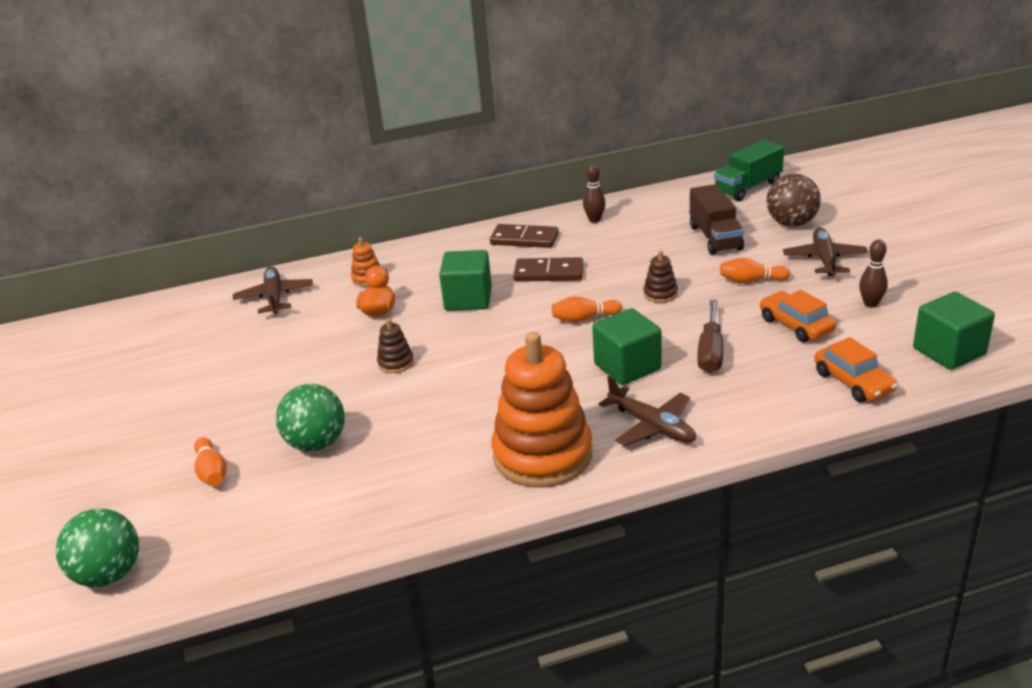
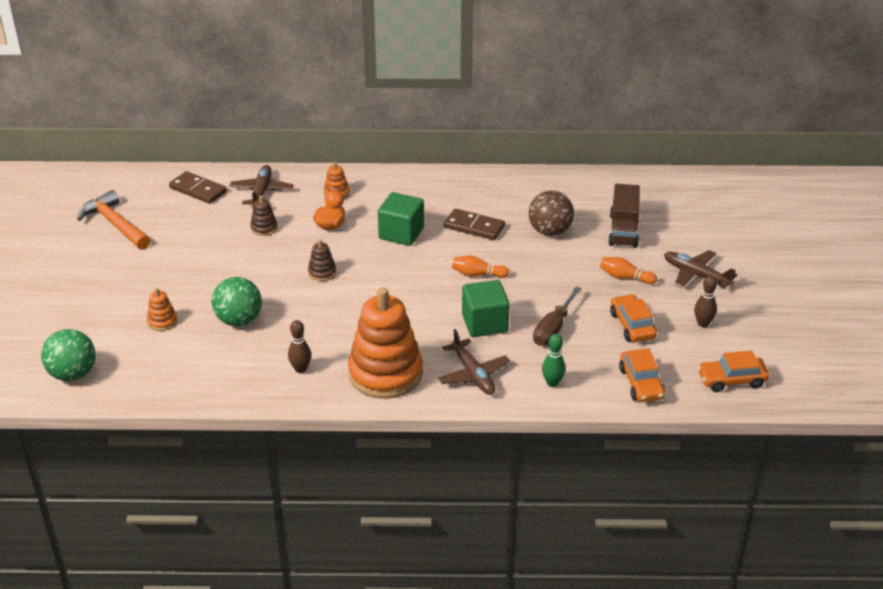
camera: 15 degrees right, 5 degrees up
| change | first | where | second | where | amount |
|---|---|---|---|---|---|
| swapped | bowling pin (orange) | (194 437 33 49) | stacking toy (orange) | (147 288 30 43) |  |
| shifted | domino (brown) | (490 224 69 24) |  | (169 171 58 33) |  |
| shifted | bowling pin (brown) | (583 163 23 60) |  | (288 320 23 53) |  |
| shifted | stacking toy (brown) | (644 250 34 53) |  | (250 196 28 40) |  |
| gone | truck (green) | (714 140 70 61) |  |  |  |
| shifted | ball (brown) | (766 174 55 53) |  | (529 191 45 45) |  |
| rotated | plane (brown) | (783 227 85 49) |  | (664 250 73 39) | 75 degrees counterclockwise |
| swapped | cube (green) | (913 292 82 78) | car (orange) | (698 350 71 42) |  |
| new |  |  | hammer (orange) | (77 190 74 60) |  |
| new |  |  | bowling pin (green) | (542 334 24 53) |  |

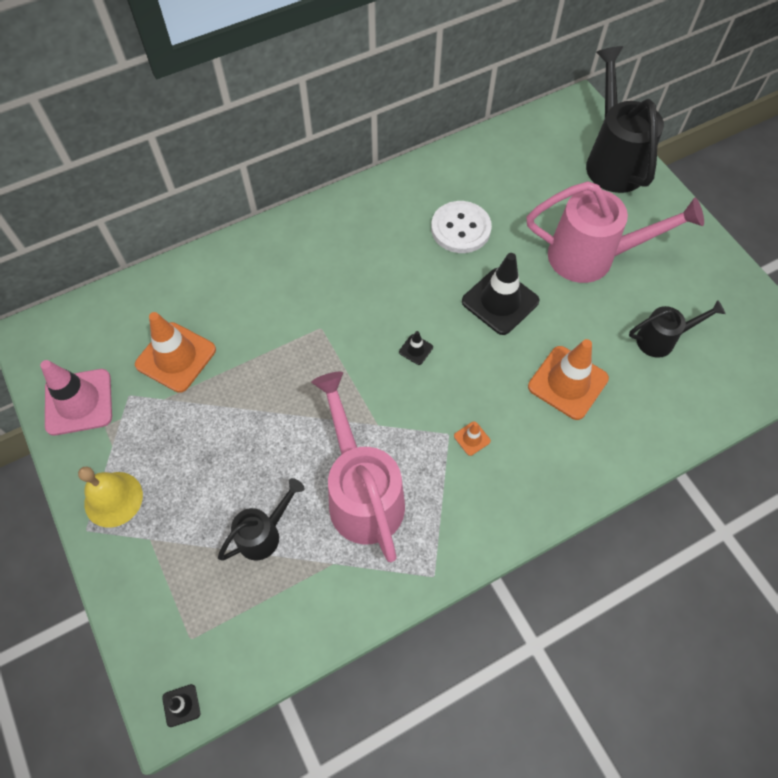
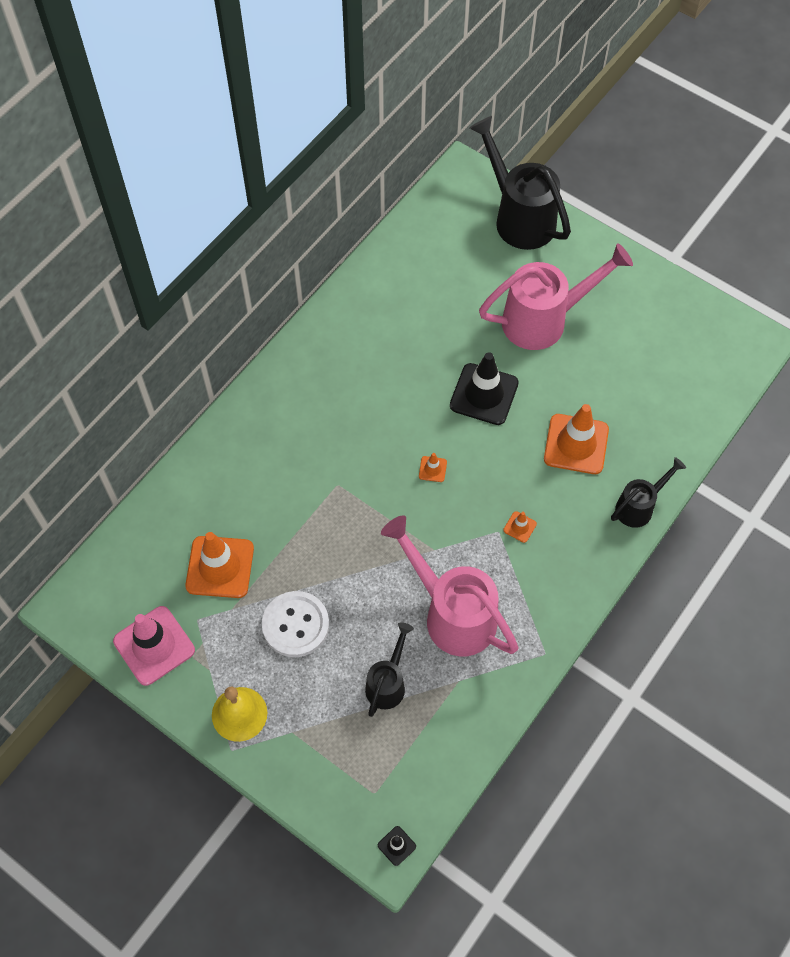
camera: 25 degrees left, 0 degrees up
| change | first | where | second | where | amount |
|---|---|---|---|---|---|
| repainted | traffic cone (black) | (399 331 34 34) | traffic cone (orange) | (419 453 28 29) |  |
| shifted | button (white) | (431 201 61 52) |  | (262 591 67 66) |  |
| shifted | watering can (black) | (629 300 97 58) |  | (611 457 75 71) |  |

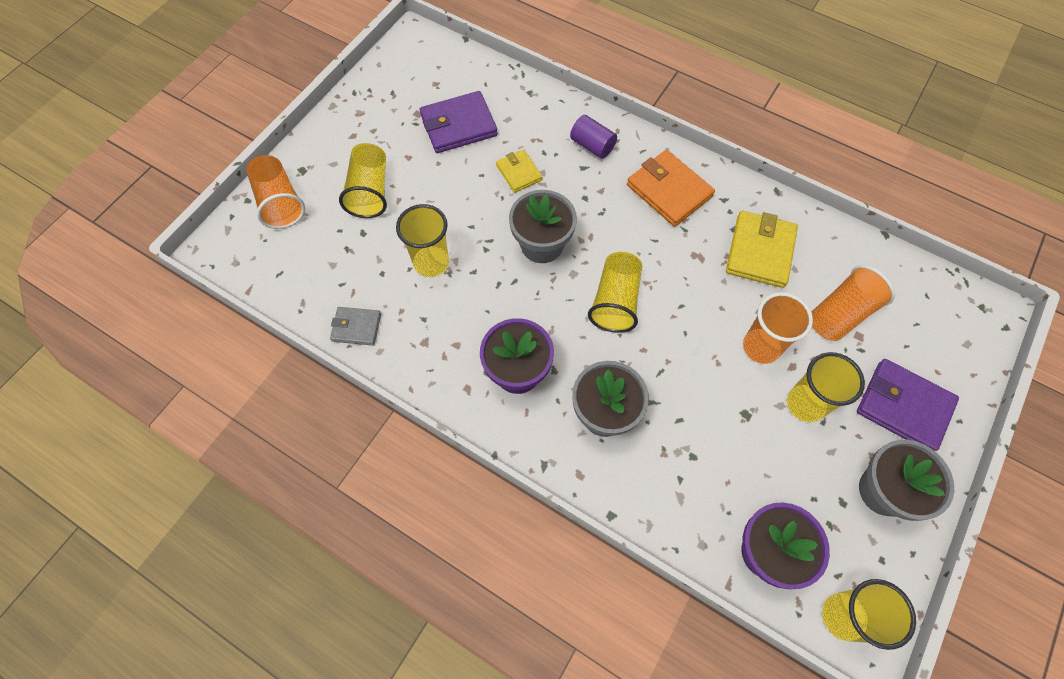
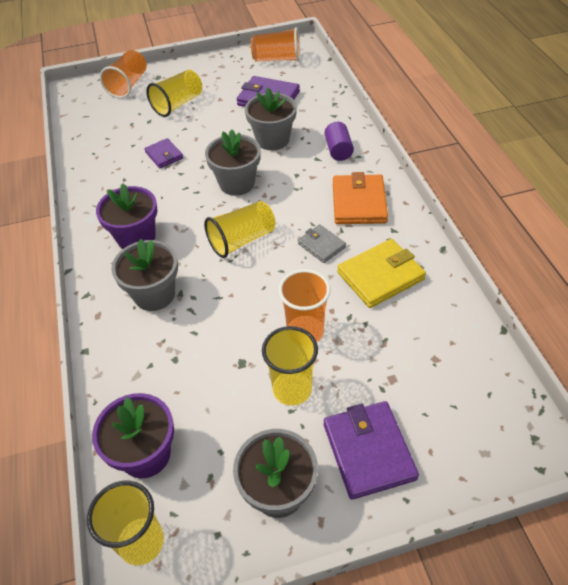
camera: 45 degrees right, 15 degrees down
| change | first | where | second | where | amount |
|---|---|---|---|---|---|
| shifted | wallet (grey) | (330 307 51 39) |  | (298 224 48 39) |  |
| swapped | cup (yellow) | (396 204 53 73) | wallet (purple) | (144 138 39 30) |  |
| swapped | wallet (yellow) | (496 149 46 44) | flower pot (grey) | (245 88 52 62) |  |
| shifted | cup (orange) | (811 265 84 76) |  | (251 27 49 35) |  |

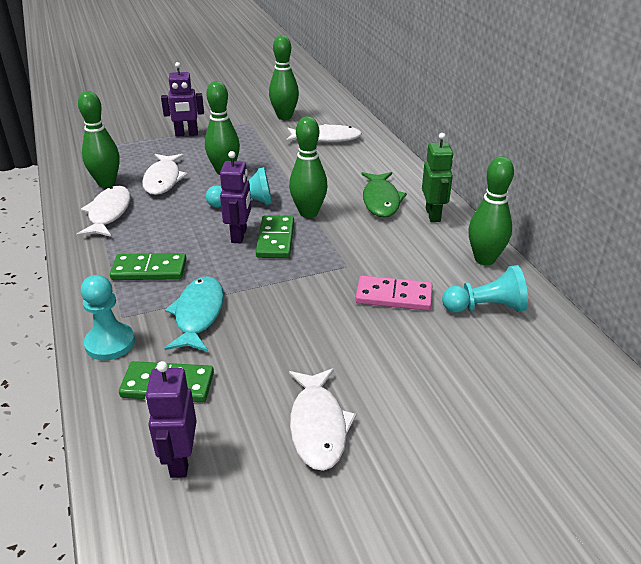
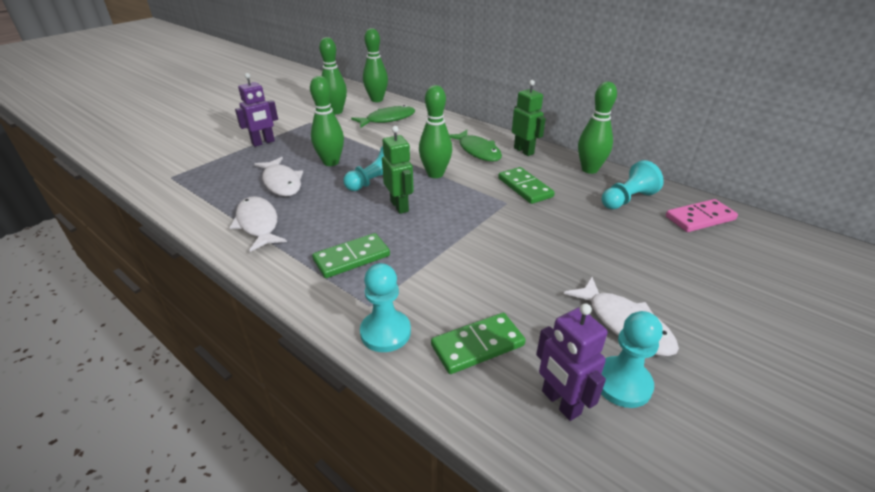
camera: 30 degrees left, 0 degrees up
| change | first | where | second | where | amount |
|---|---|---|---|---|---|
| shifted | bowling pin (green) | (78 91 42 97) |  | (363 28 25 74) |  |
| gone | fish (turquoise) | (164 276 60 76) |  |  |  |
| repainted | robot (purple) | (220 151 31 92) | robot (green) | (382 126 32 88) |  |
| shifted | domino (green) | (256 215 38 43) |  | (498 167 57 37) |  |
| repainted | fish (white) | (286 124 76 18) | fish (green) | (351 105 64 23) |  |
| shifted | domino (pink) | (355 276 78 35) |  | (666 199 72 33) |  |
| new |  |  | pawn (turquoise) | (601 311 62 97) |  |

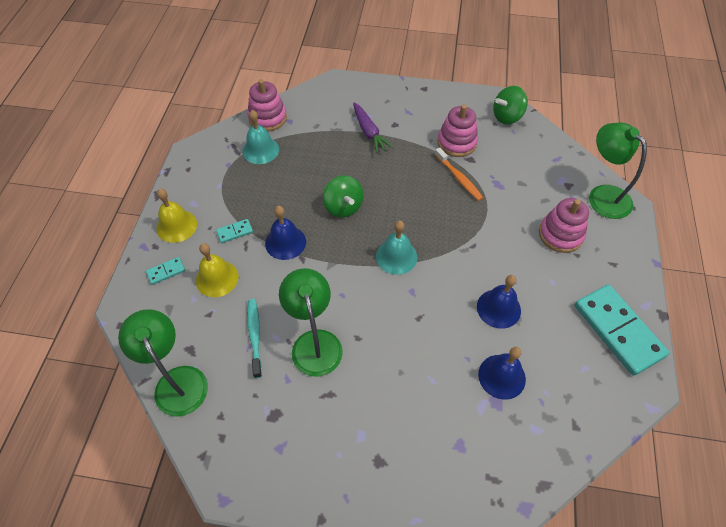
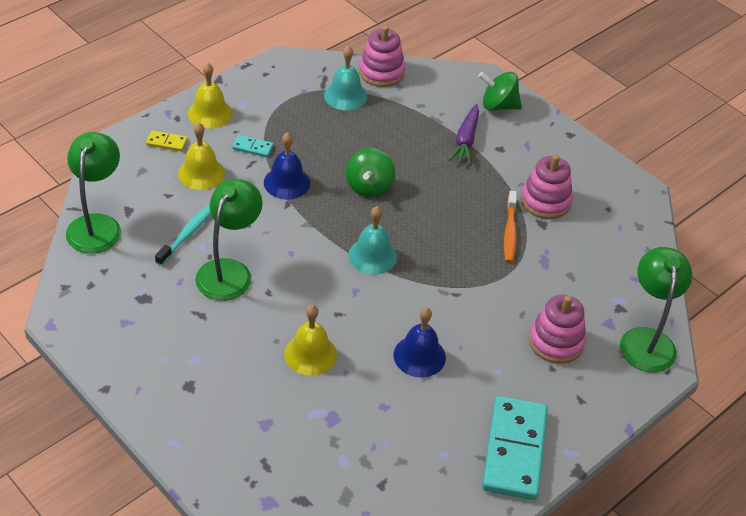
camera: 35 degrees right, 10 degrees down
| change | first | where | second | where | amount |
|---|---|---|---|---|---|
| repainted | domino (turquoise) | (146 257 39 28) | domino (yellow) | (146 130 42 21) |  |
| gone | bell (blue) | (478 347 48 53) |  |  |  |
| shifted | spinning top (green) | (493 86 35 38) |  | (478 72 44 39) |  |
| new |  |  | bell (yellow) | (284 305 53 71) |  |

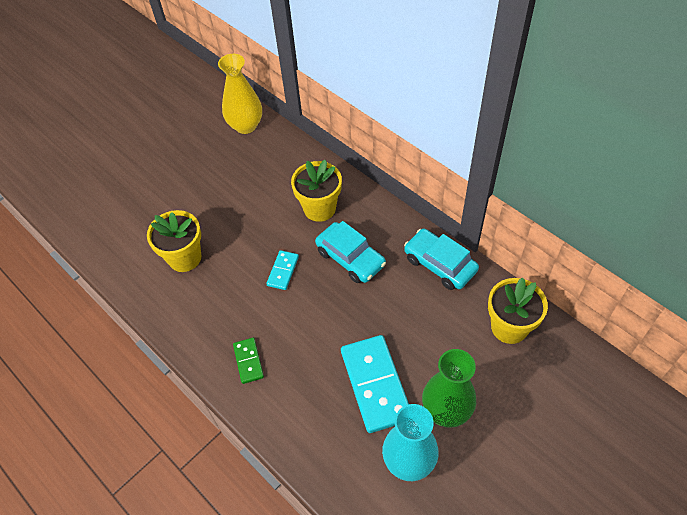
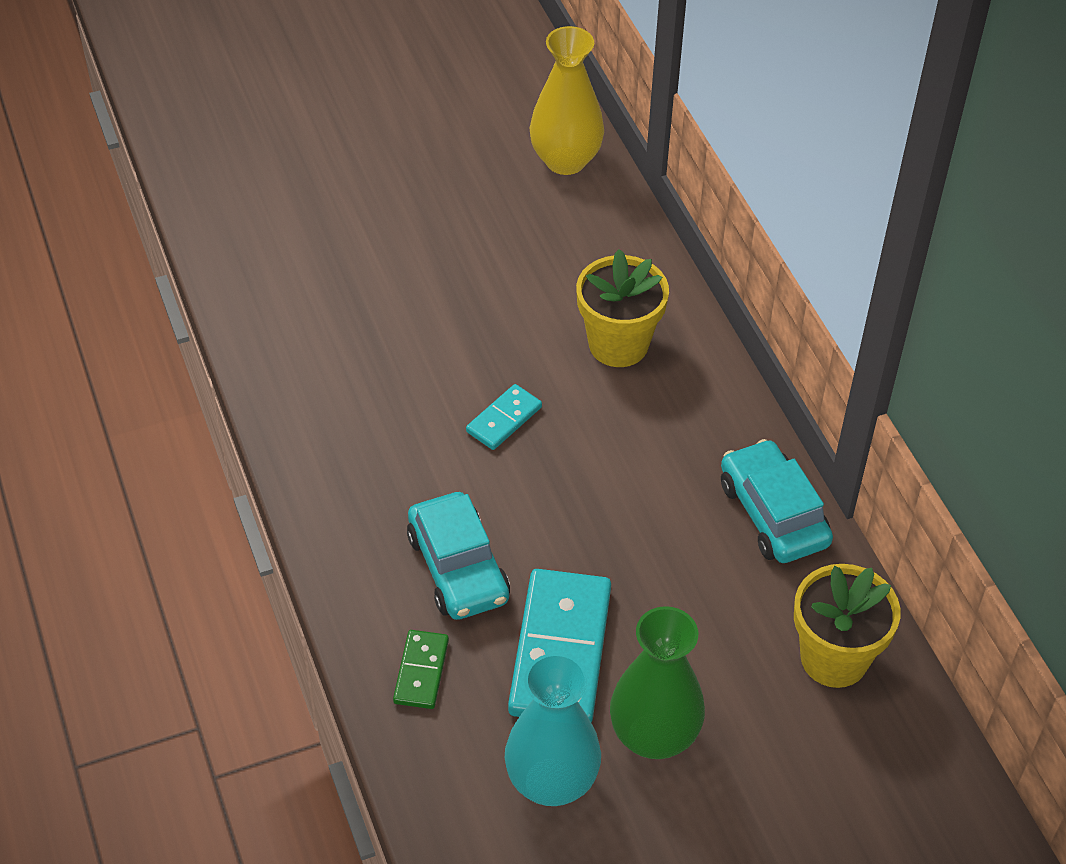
camera: 20 degrees right, 5 degrees down
| change | first | where | second | where | amount |
|---|---|---|---|---|---|
| gone | flower pot (yellow) | (147 210 54 62) |  |  |  |
| shifted | domino (green) | (233 338 31 46) |  | (393 630 56 79) |  |
| shifted | car (turquoise) | (315 221 71 62) |  | (407 492 103 128) |  |

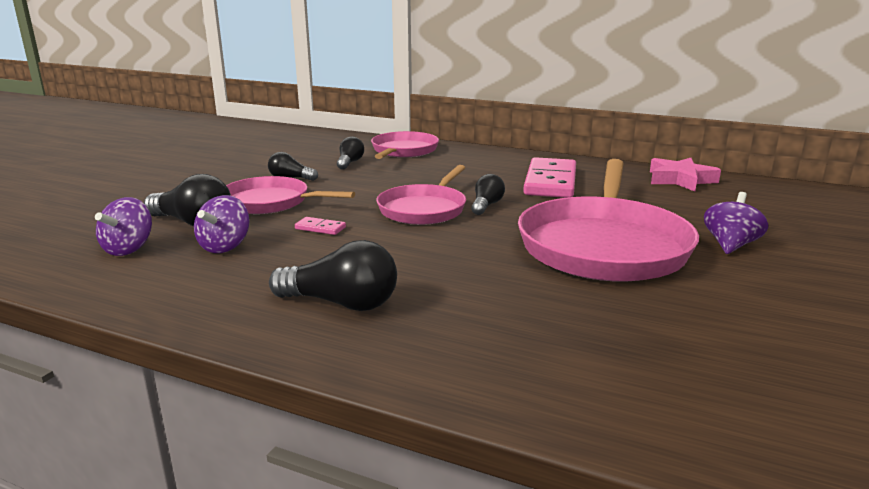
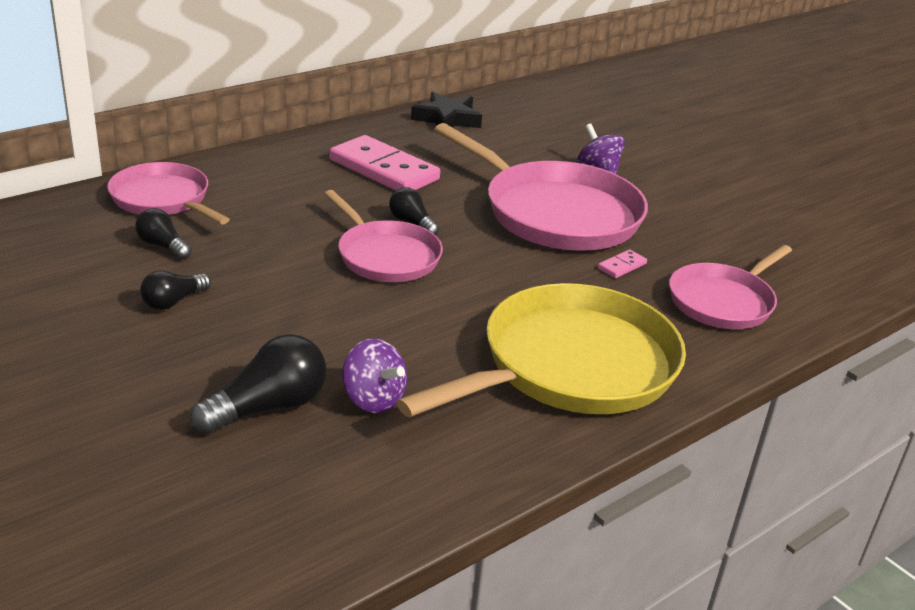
camera: 65 degrees left, 10 degrees up
| change | first | where | second | where | amount |
|---|---|---|---|---|---|
| gone | spinning top (purple) | (95 197 57 59) |  |  |  |
| shifted | pan (pink) | (226 176 129 38) |  | (669 245 123 84) |  |
| swapped | light bulb (black) | (269 240 128 71) | pan (yellow) | (396 283 290 134) |  |
| shifted | domino (pink) | (295 217 51 18) |  | (598 249 49 29) |  |
| repainted | star (pink) | (650 158 71 33) | star (black) | (411 92 71 36) |  |

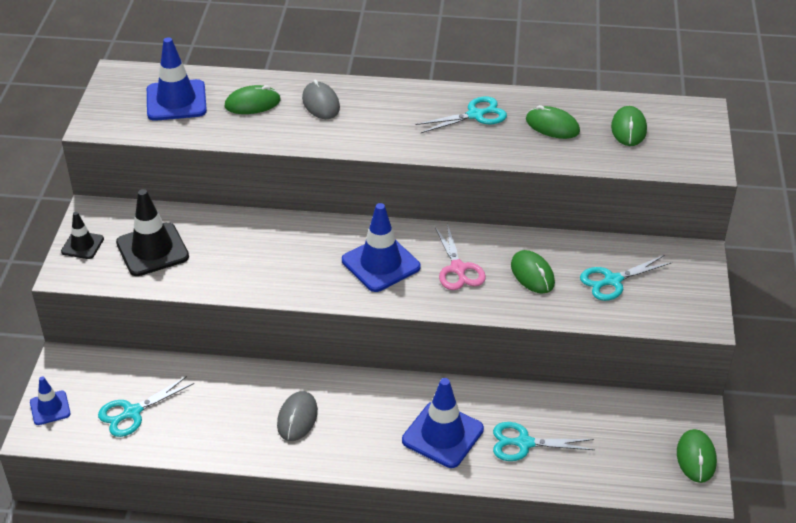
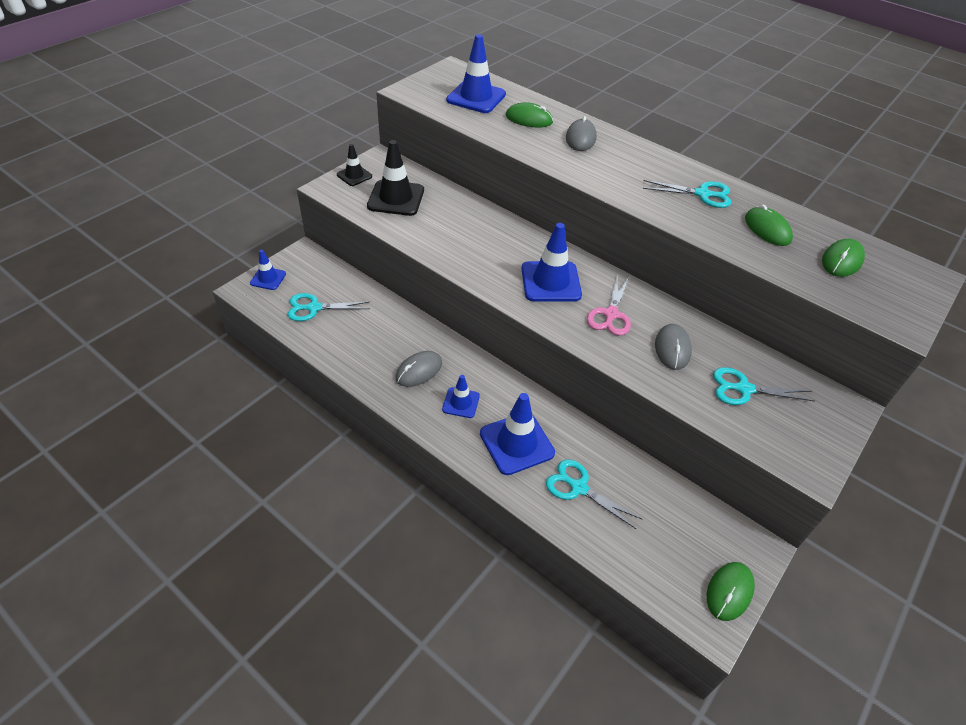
camera: 30 degrees right, 5 degrees up
| change | first | where | second | where | amount |
|---|---|---|---|---|---|
| repainted | mouse (green) | (511 250 44 44) | mouse (grey) | (655 324 37 46) |  |
| new |  |  | traffic cone (blue) | (442 375 38 43) |  |

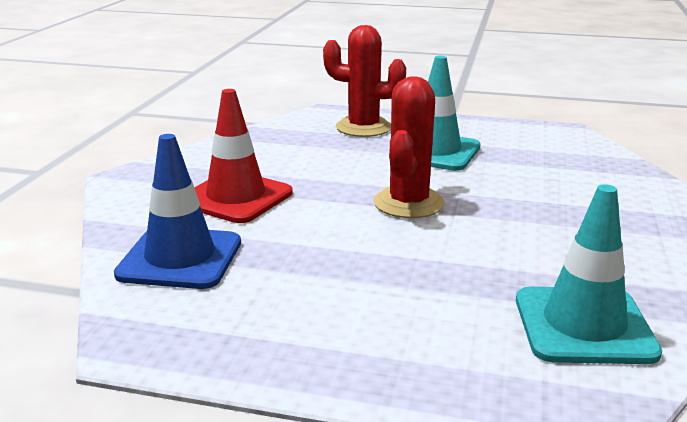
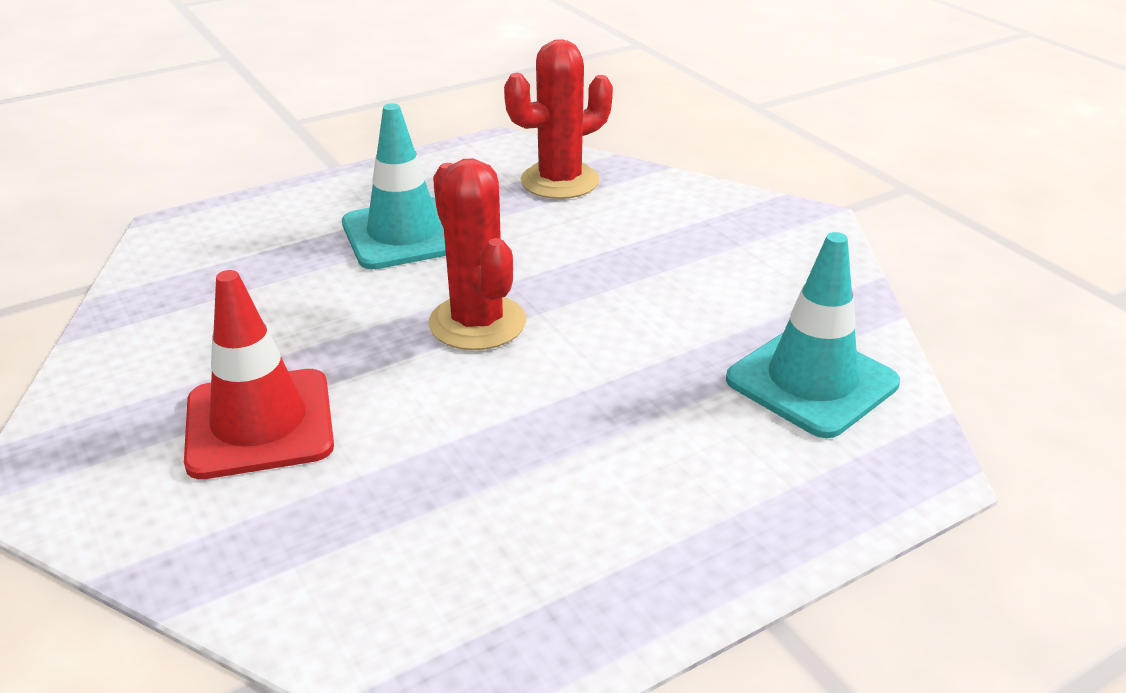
camera: 45 degrees left, 10 degrees up
| change | first | where | second | where | amount |
|---|---|---|---|---|---|
| gone | traffic cone (blue) | (114 134 127 155) |  |  |  |
| shifted | cactus (red) | (323 25 83 112) |  | (504 39 109 160) |  |

